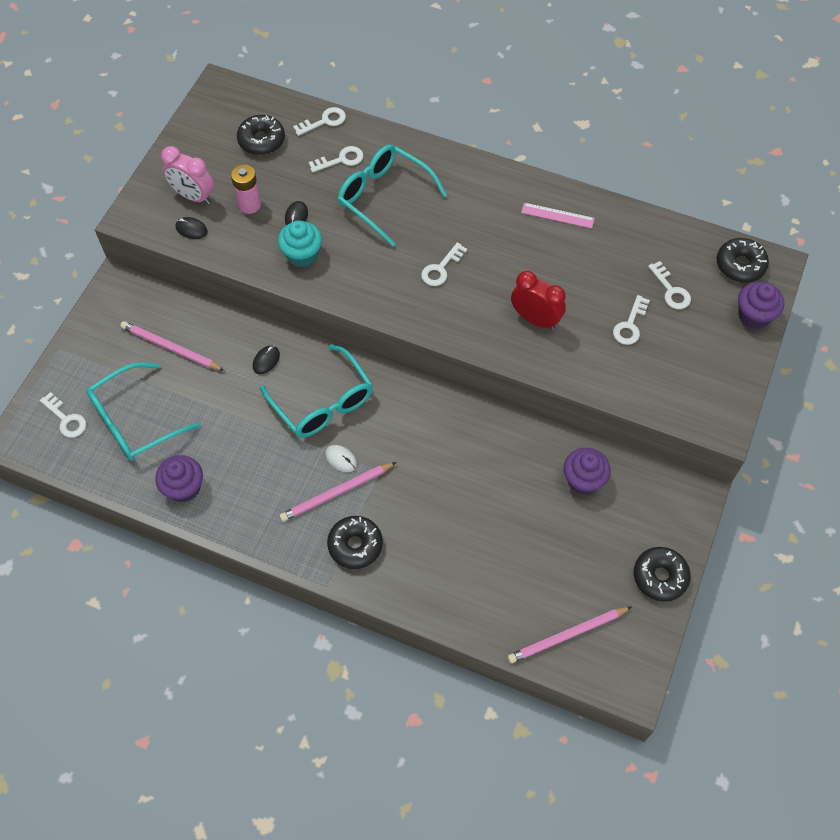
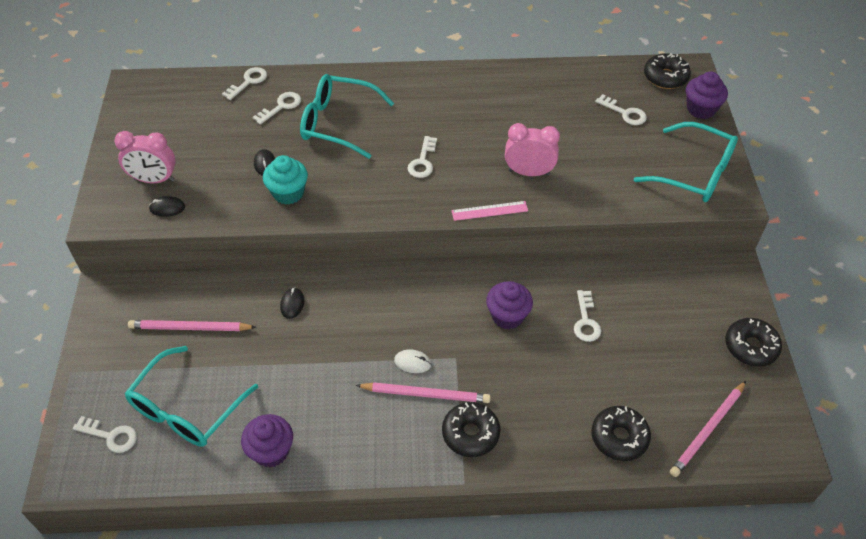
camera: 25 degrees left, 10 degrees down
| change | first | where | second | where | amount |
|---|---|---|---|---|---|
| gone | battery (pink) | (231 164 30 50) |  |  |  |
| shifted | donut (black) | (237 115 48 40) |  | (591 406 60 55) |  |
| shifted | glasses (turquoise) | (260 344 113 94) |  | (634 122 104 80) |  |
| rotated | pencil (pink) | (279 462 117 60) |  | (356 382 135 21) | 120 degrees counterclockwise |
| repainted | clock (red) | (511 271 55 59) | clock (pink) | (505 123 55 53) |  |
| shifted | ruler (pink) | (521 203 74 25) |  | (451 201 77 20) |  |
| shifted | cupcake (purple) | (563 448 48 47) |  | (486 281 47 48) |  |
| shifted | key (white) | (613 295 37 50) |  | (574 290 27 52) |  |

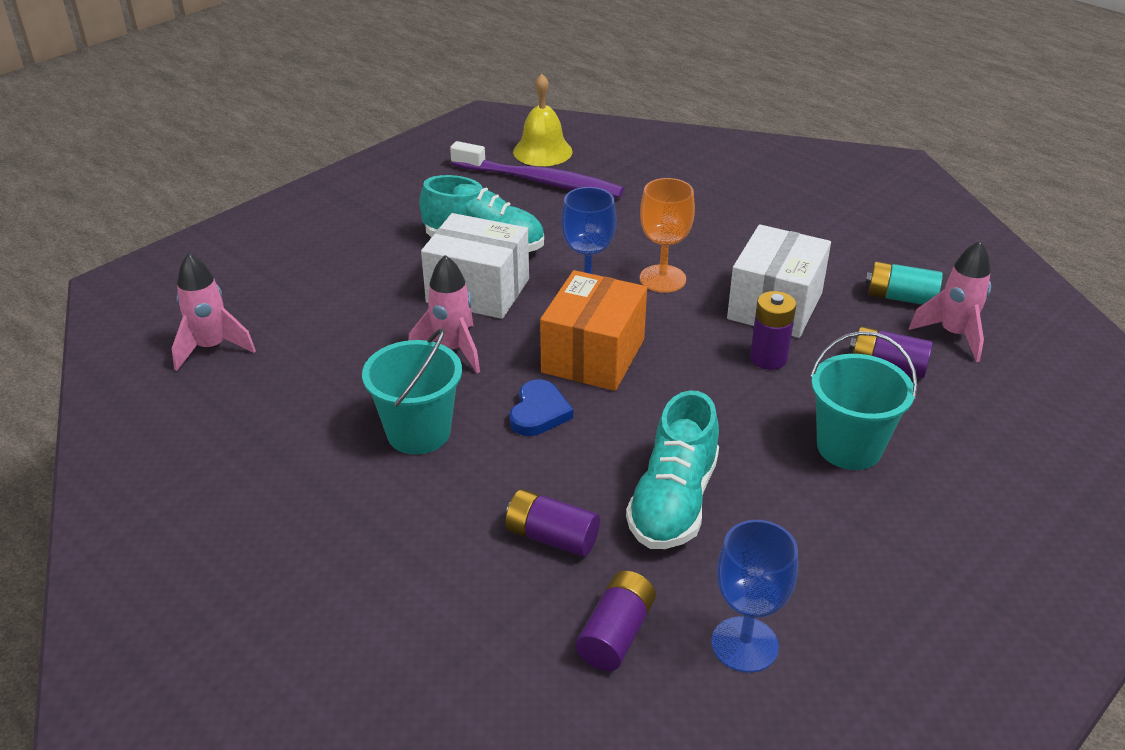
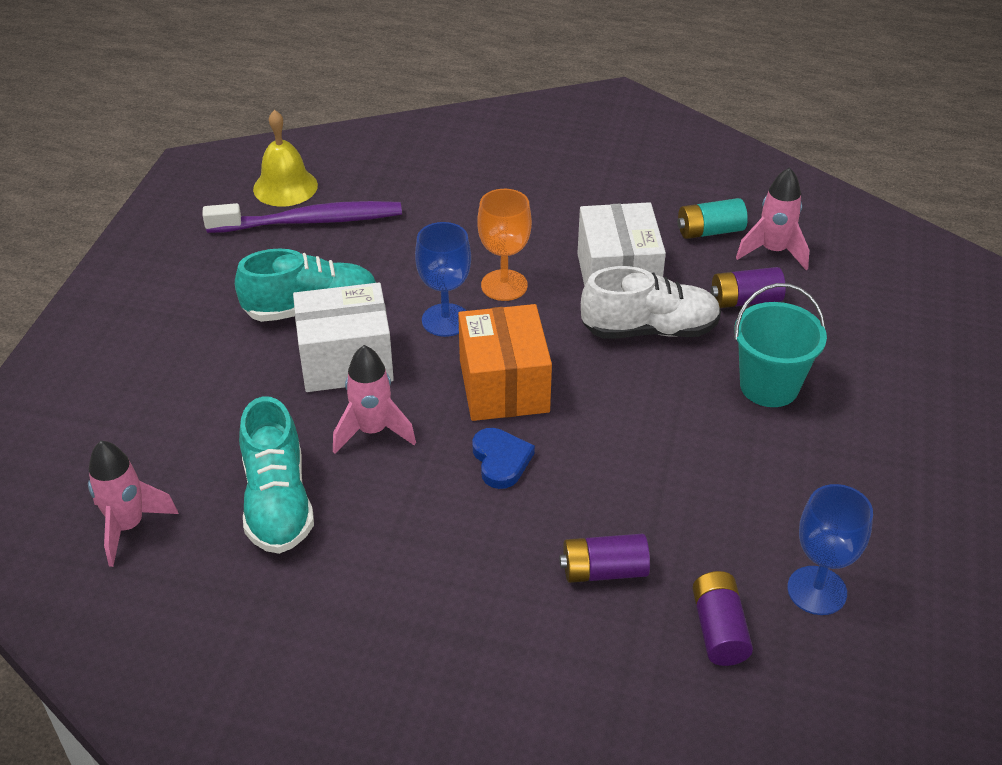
camera: 30 degrees left, 5 degrees up
| change | first | where | second | where | amount |
|---|---|---|---|---|---|
| gone | bucket (turquoise) | (362 328 100 126) |  |  |  |
| shifted | shoe (turquoise) | (626 390 93 159) |  | (239 397 75 157) |  |
| swapped | battery (purple) | (750 291 46 79) | shoe (white) | (581 266 140 73) |  |

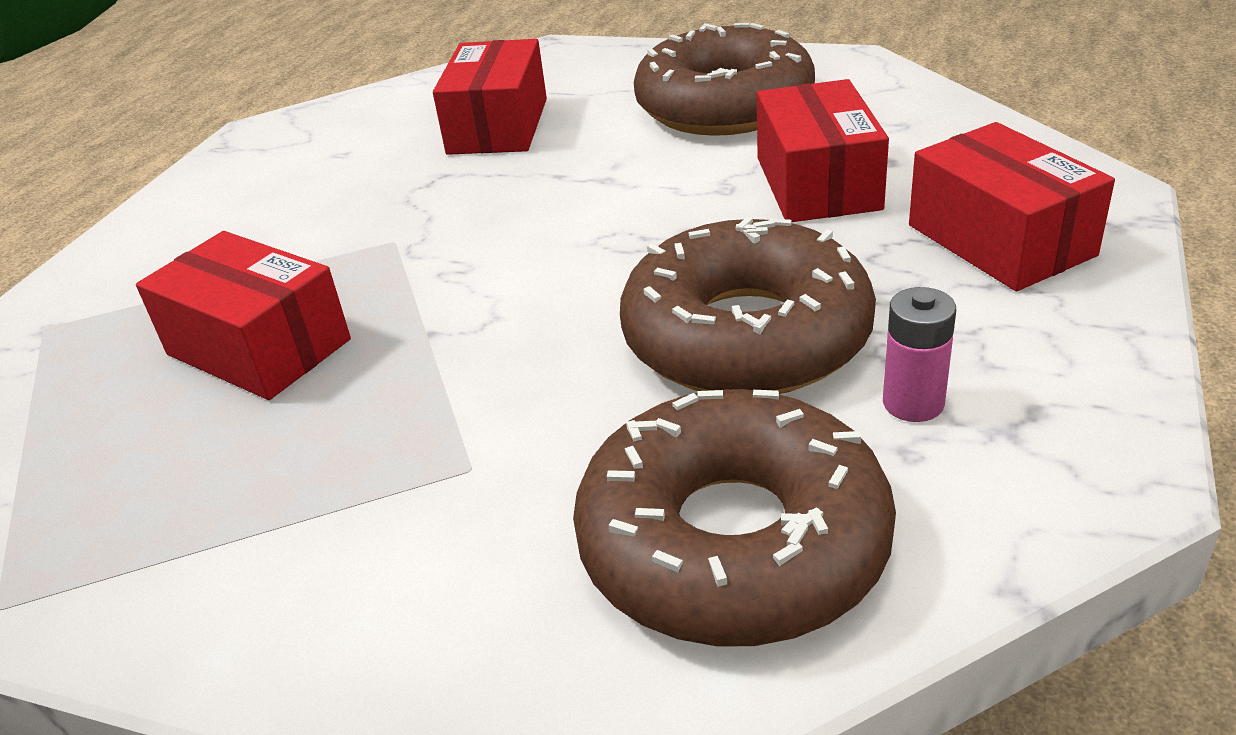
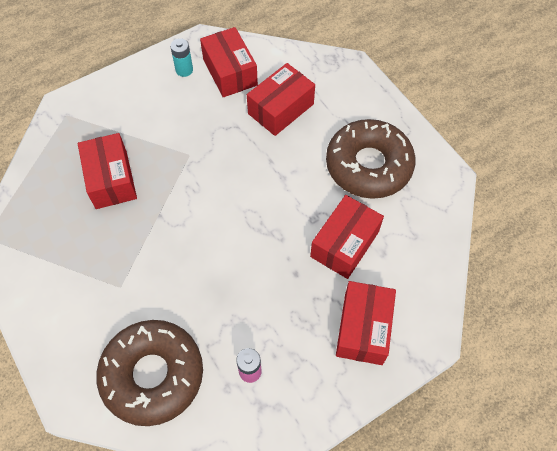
camera: 35 degrees right, 25 degrees up
| change | first | where | second | where | amount |
|---|---|---|---|---|---|
| gone | donut (brown) | (620 217 256 177) |  |  |  |
| new |  |  | battery (turquoise) | (170 38 23 39) |  |
| new |  |  | box (red) | (200 27 58 70) |  |

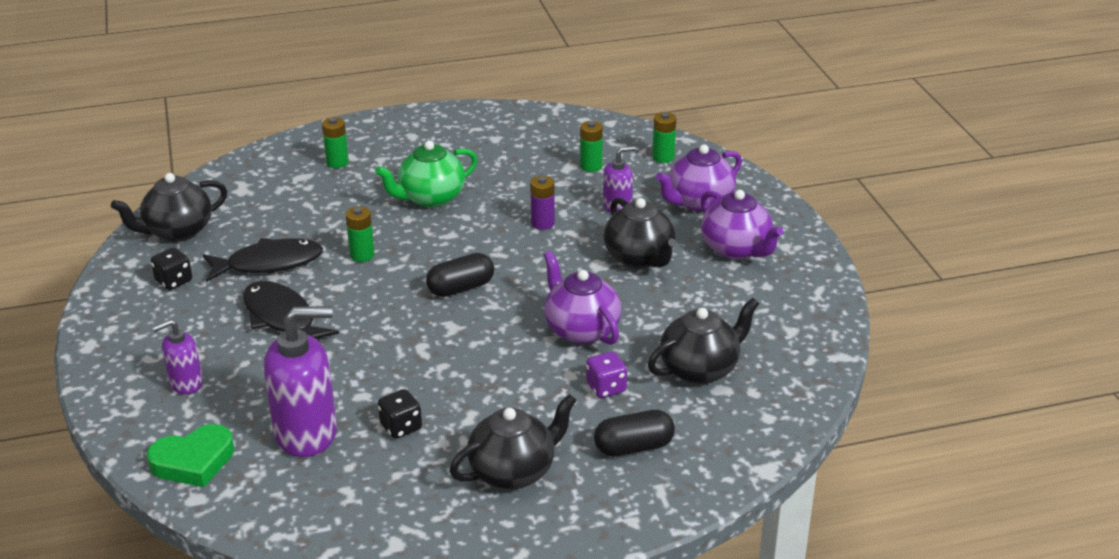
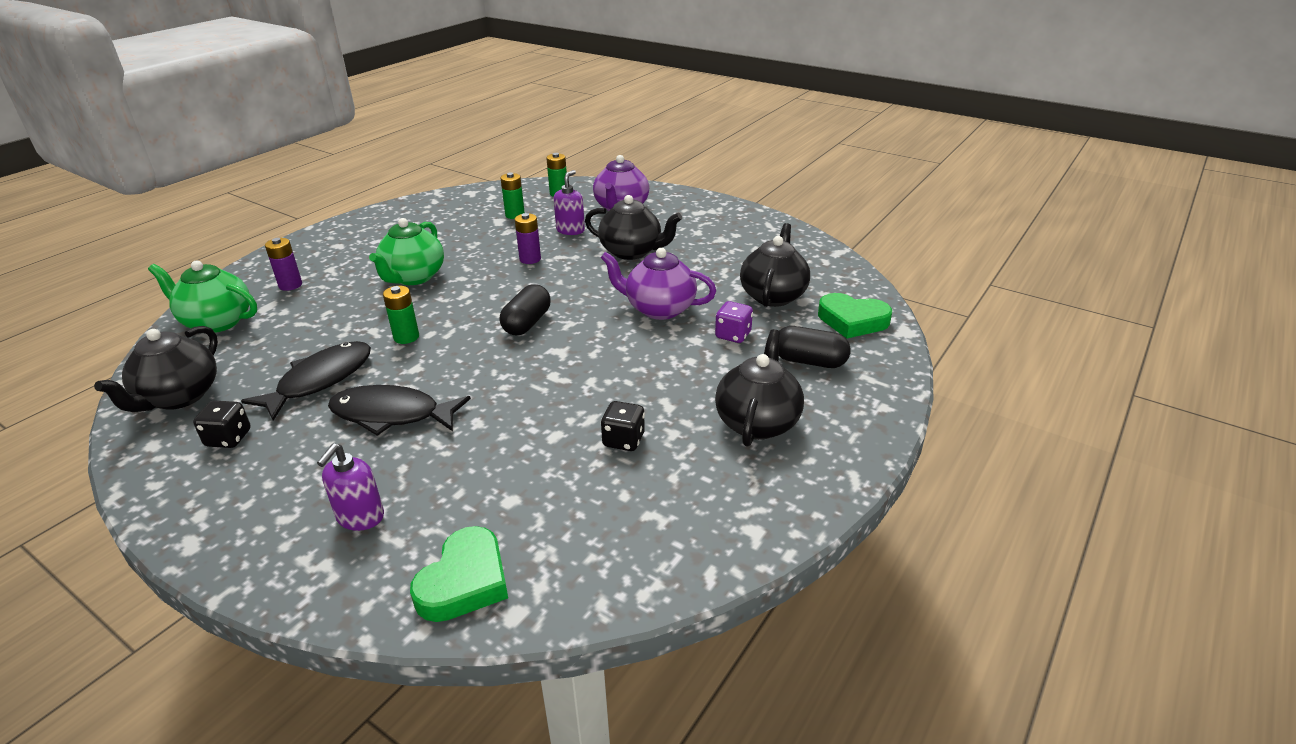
camera: 40 degrees left, 0 degrees up
| change | first | where | second | where | amount |
|---|---|---|---|---|---|
| gone | soap dispenser (purple) | (263 306 74 151) |  |  |  |
| repainted | battery (green) | (322 117 27 51) | battery (purple) | (265 238 37 53) |  |
| rotated | capsule (black) | (594 410 81 47) |  | (779 326 72 42) | 75 degrees clockwise |
| gone | teapot (purple) | (701 190 82 70) |  |  |  |
| new |  |  | teapot (green) | (148 261 109 72) |  |
| new |  |  | heart (green) | (818 293 74 45) |  |

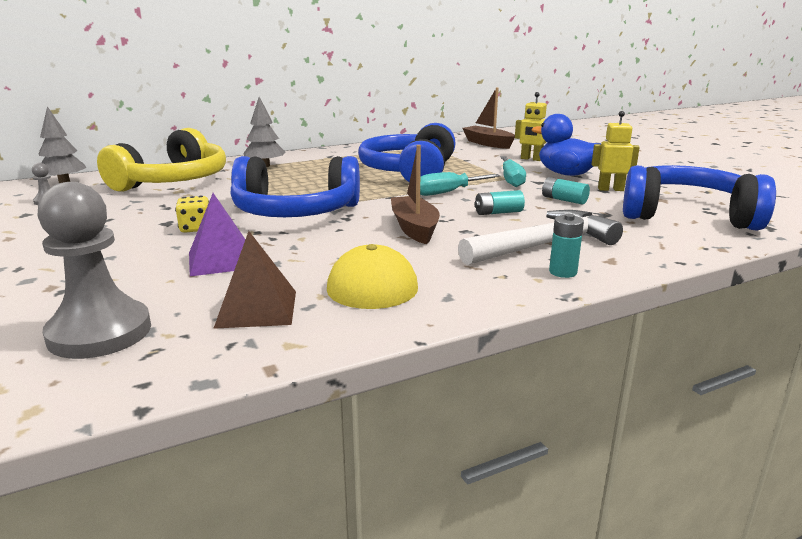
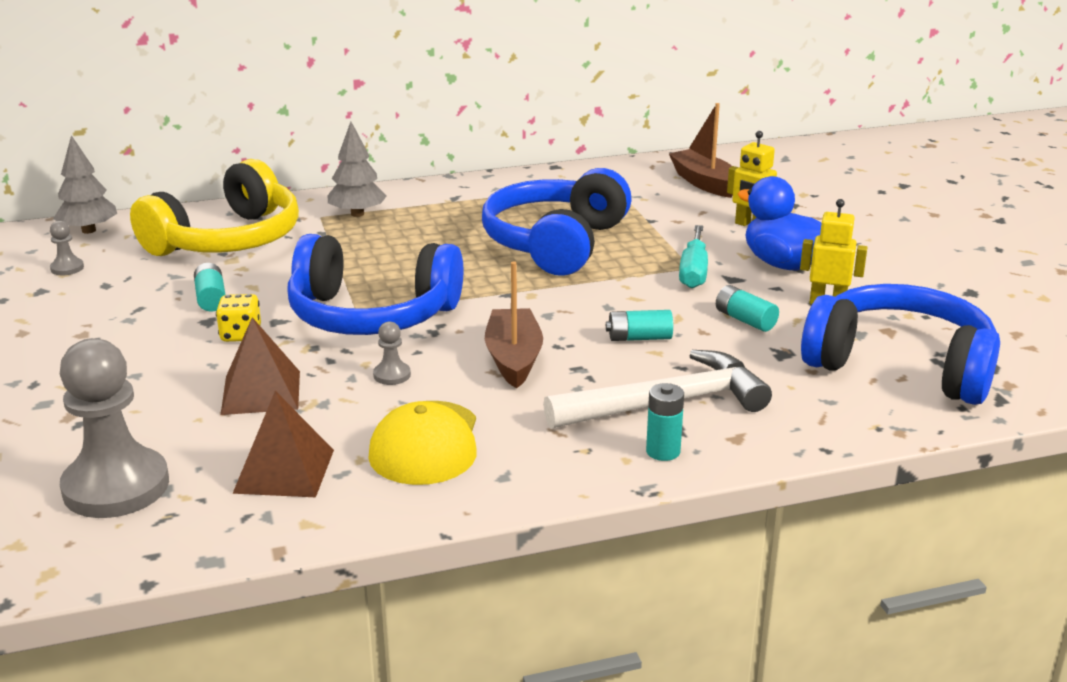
camera: 10 degrees right, 5 degrees up
| change | first | where | second | where | amount |
|---|---|---|---|---|---|
| repainted | pyramid (purple) | (189 193 56 83) | pyramid (brown) | (221 317 79 98) |  |
| gone | screwdriver (turquoise) | (420 172 81 24) |  |  |  |
| new |  |  | battery (turquoise) | (194 263 32 49) |  |
| new |  |  | pawn (grey) | (373 321 38 64) |  |

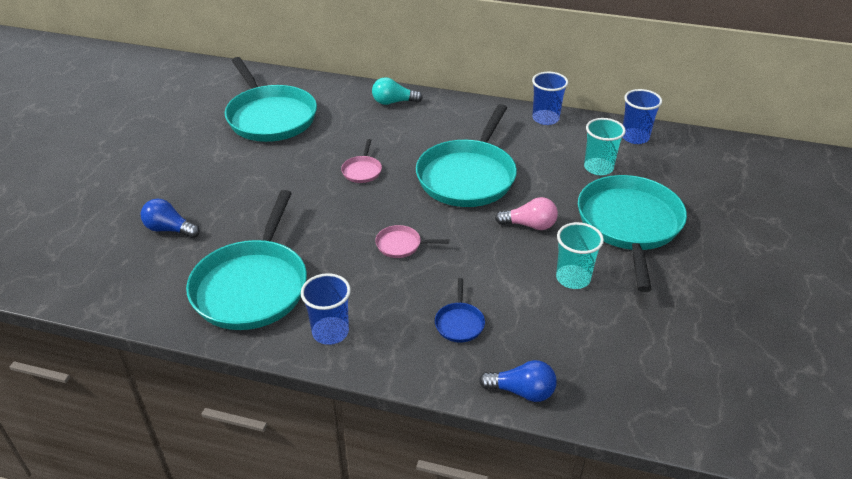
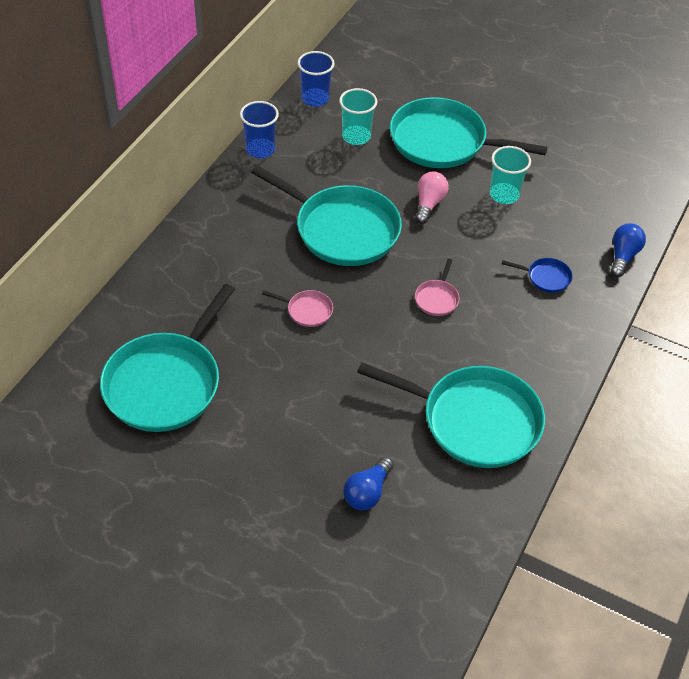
camera: 80 degrees left, 10 degrees up
| change | first | where | second | where | amount |
|---|---|---|---|---|---|
| rotated | pan (turquoise) | (225 57 92 85) |  | (100 284 135 148) | 135 degrees clockwise |
| gone | cup (blue) | (301 273 50 72) |  |  |  |
| gone | light bulb (turquoise) | (372 77 51 28) |  |  |  |

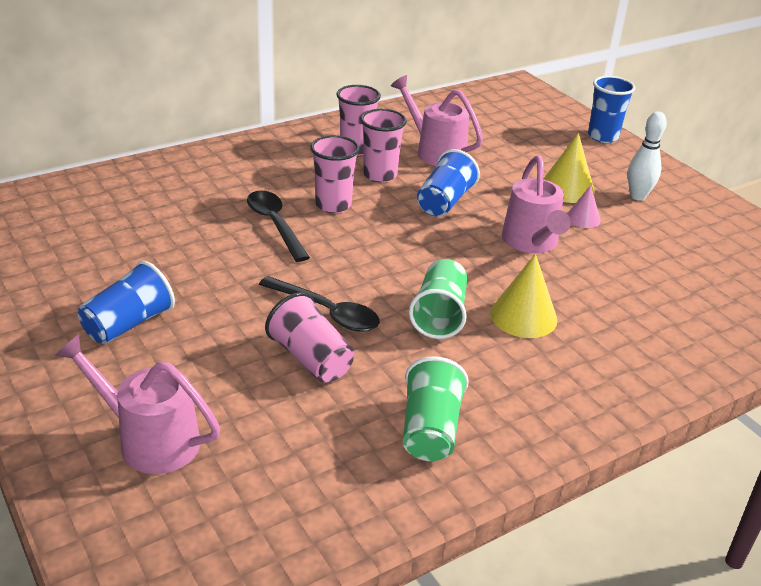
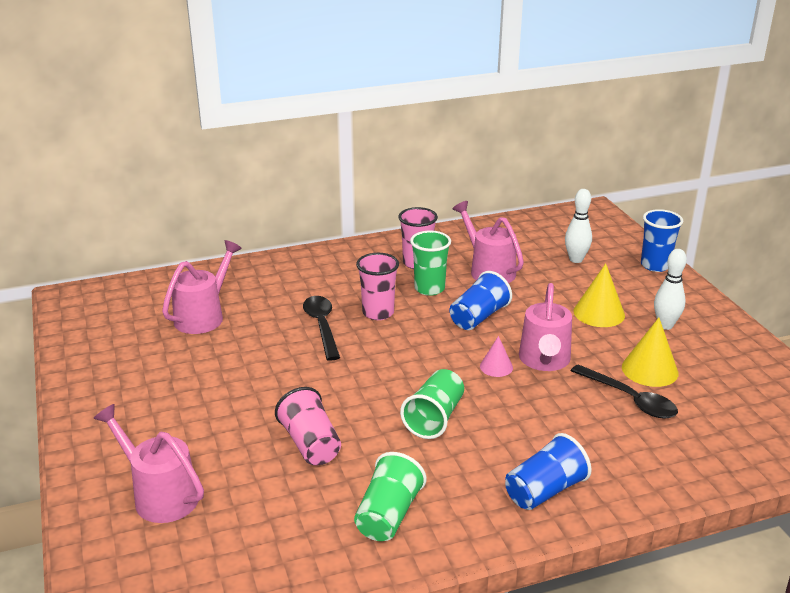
camera: 15 degrees right, 5 degrees down
| change | first | where | second | where | amount |
|---|---|---|---|---|---|
| shifted | cup (blue) | (78 261 97 83) |  | (505 433 87 77) |  |
| shifted | spoon (black) | (259 276 121 56) |  | (571 364 107 55) |  |
| repainted | cup (pink) | (360 109 47 74) | cup (green) | (410 231 41 65) |  |
| shifted | cone (yellow) | (490 254 67 84) |  | (622 318 57 69) |  |
| shifted | cone (pink) | (567 185 34 43) |  | (480 336 33 41) |  |
| new |  |  | watering can (pink) | (162 240 80 94) |  |
| new |  |  | bowling pin (white) | (565 189 27 74) |  |

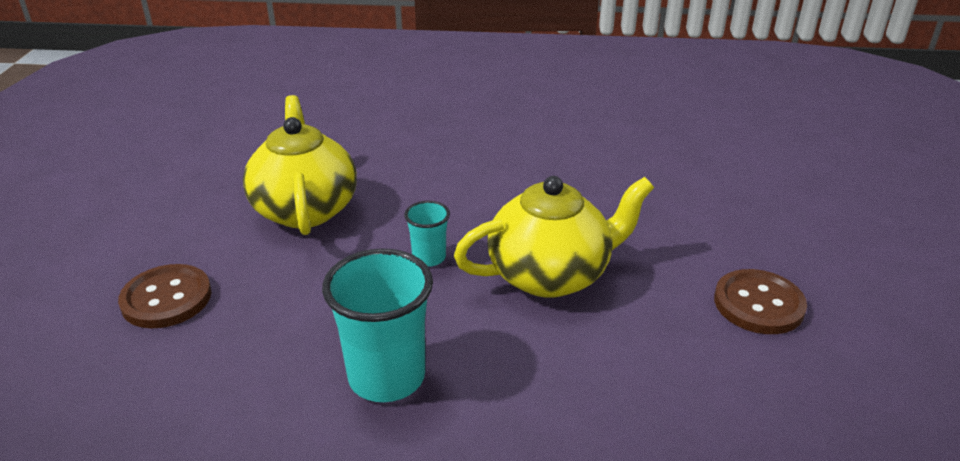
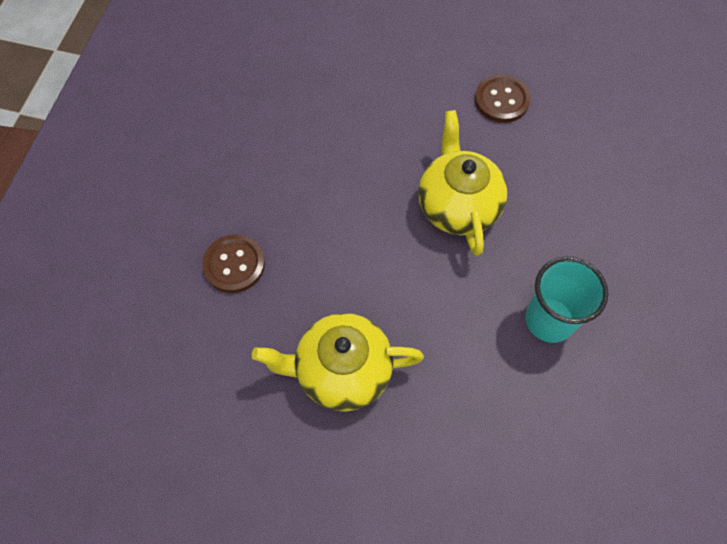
camera: 80 degrees left, 30 degrees up
| change | first | where | second | where | amount |
|---|---|---|---|---|---|
| shifted | button (brown) | (118 264 93 64) |  | (202 234 63 59) |  |
| gone | cup (turquoise) | (404 201 46 66) |  |  |  |

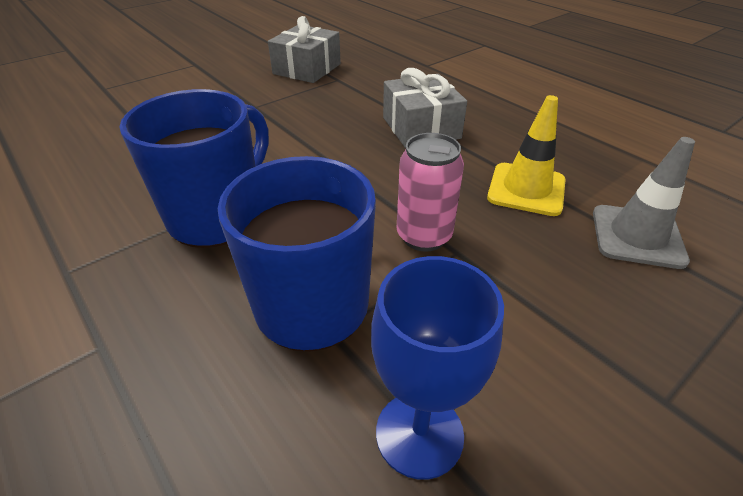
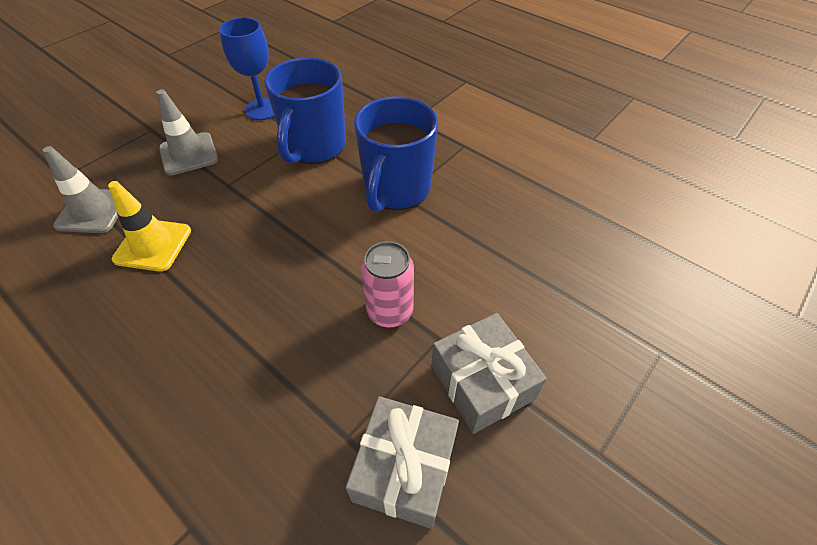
camera: 170 degrees right, 10 degrees up
| change | first | where | second | where | amount |
|---|---|---|---|---|---|
| shifted | gift (grey) | (383 68 84 80) |  | (431 313 116 121) |  |
| shifted | can (pink) | (397 133 67 119) |  | (361 241 53 87) |  |
| new |  |  | traffic cone (grey) | (156 89 62 86) |  |

